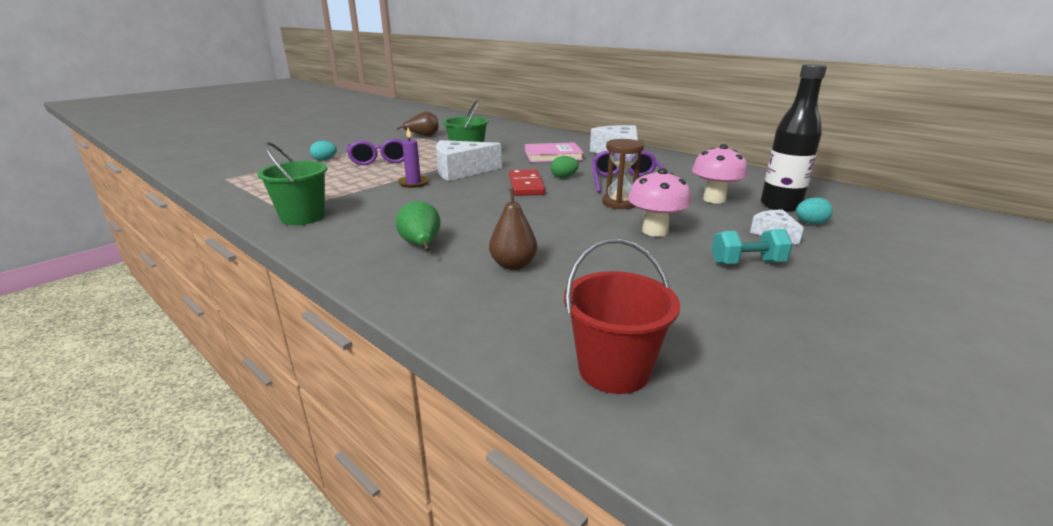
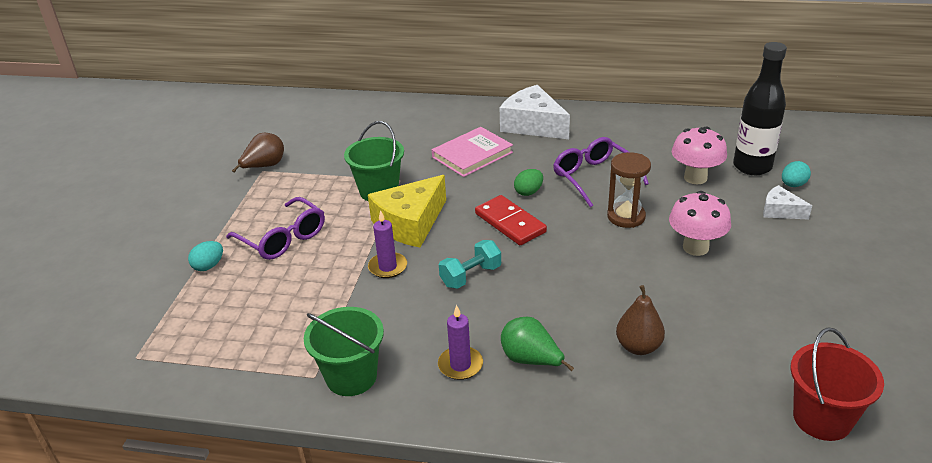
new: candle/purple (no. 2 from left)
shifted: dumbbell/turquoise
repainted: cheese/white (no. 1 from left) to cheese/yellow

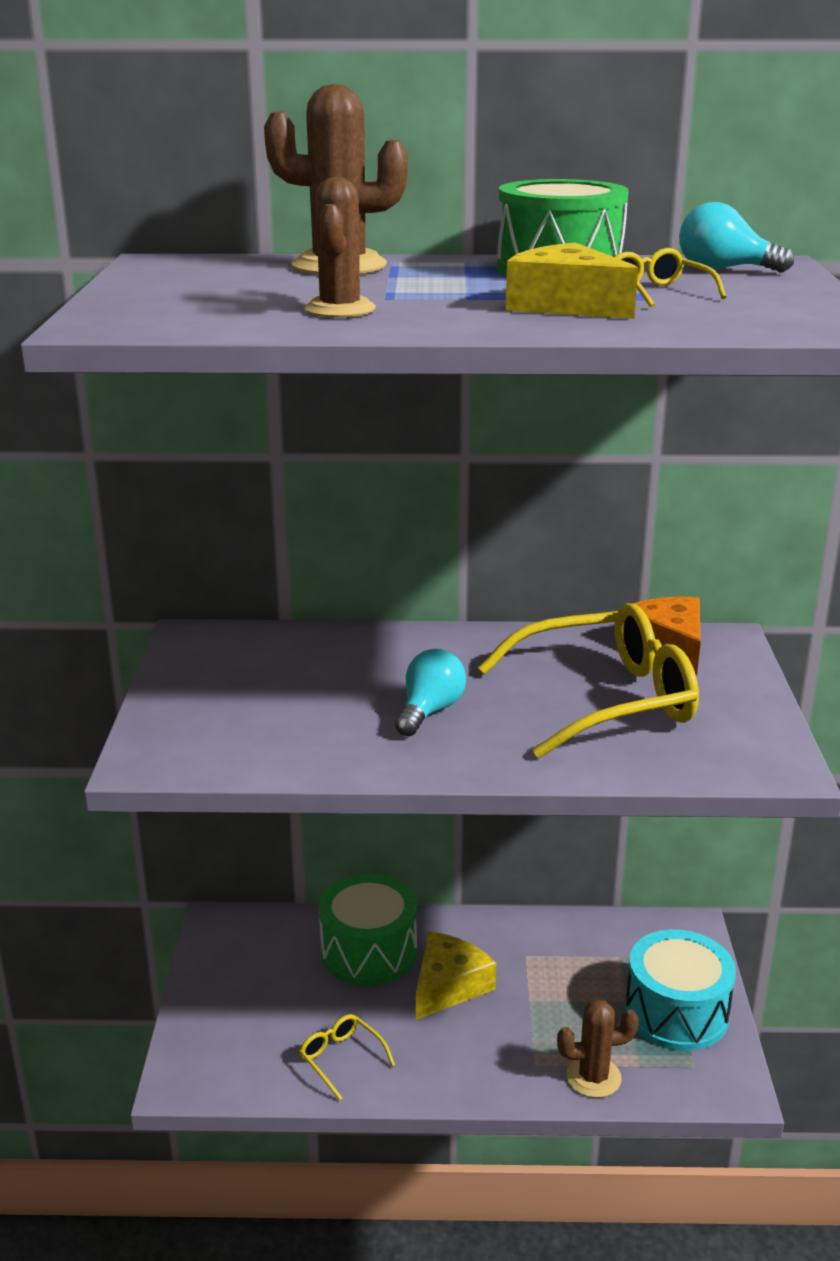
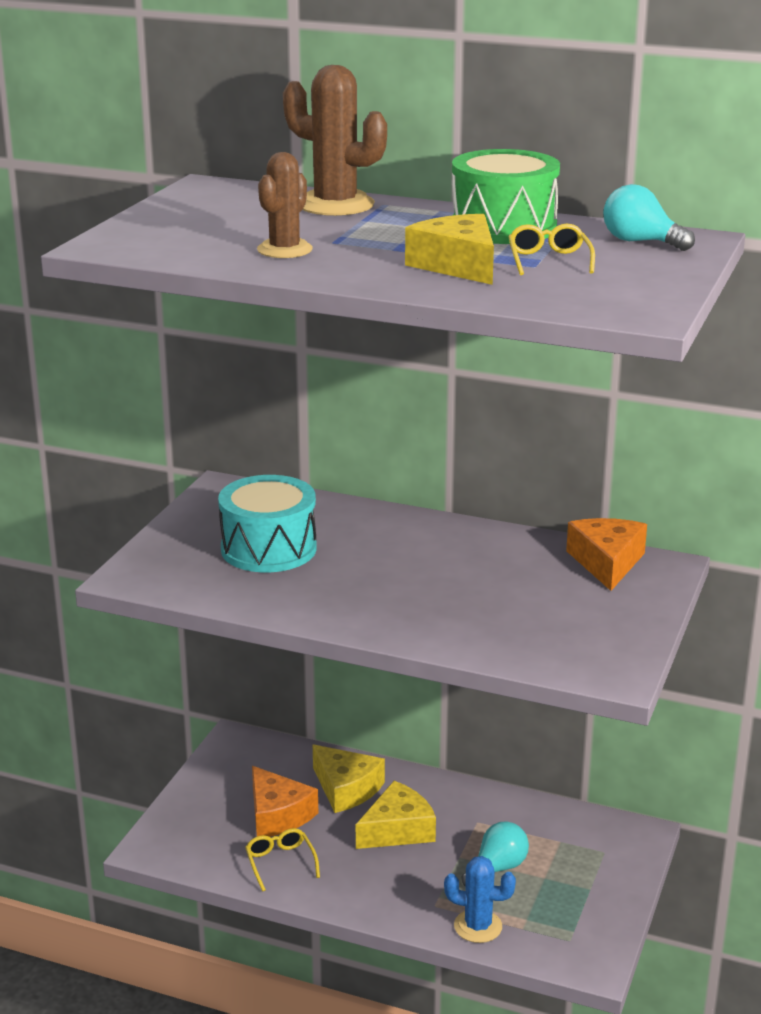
gone: glasses/yellow (no. 2 from left)
new: cheese/orange (no. 1 from left)
shifted: light bulb/turquoise (no. 1 from left); drum/turquoise
swapped: drum/green (no. 1 from left) to cheese/yellow (no. 1 from left)
repainted: cactus/brown (no. 3 from left) to cactus/blue

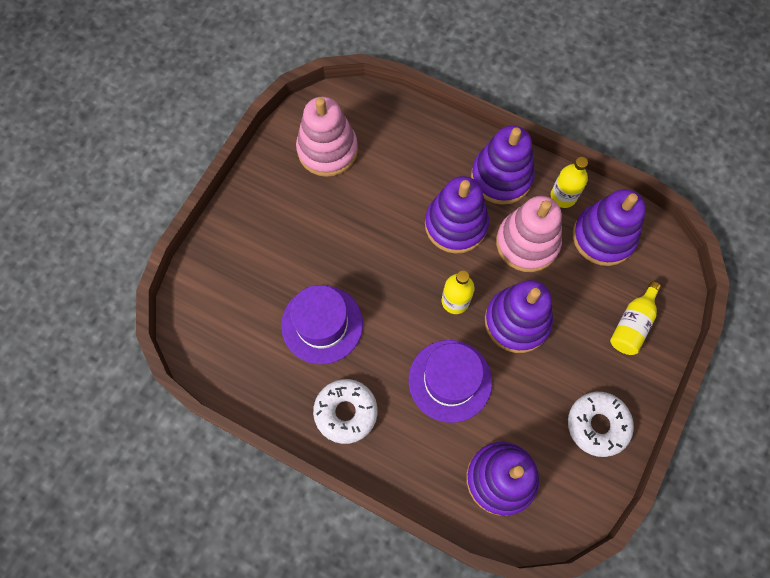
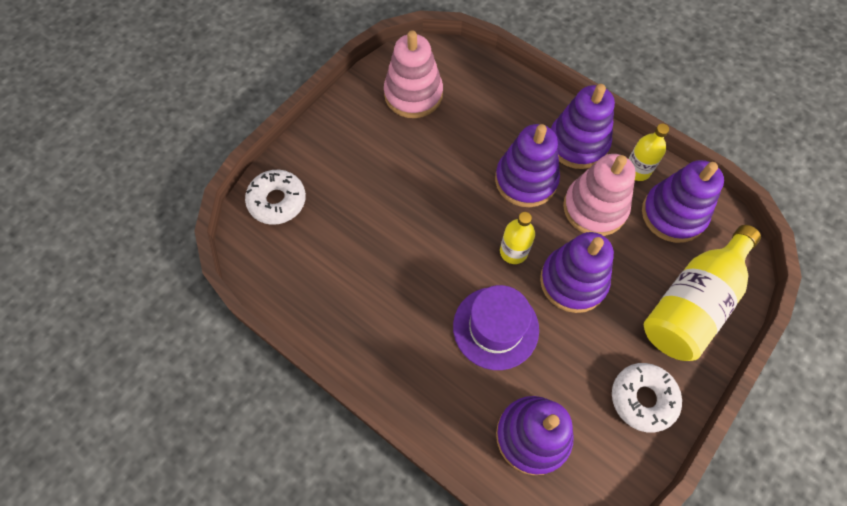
gone: hat/purple (no. 1 from left)
shifted: donut/white (no. 1 from left)
scaled: bottle/yellow (no. 3 from left) x1.92

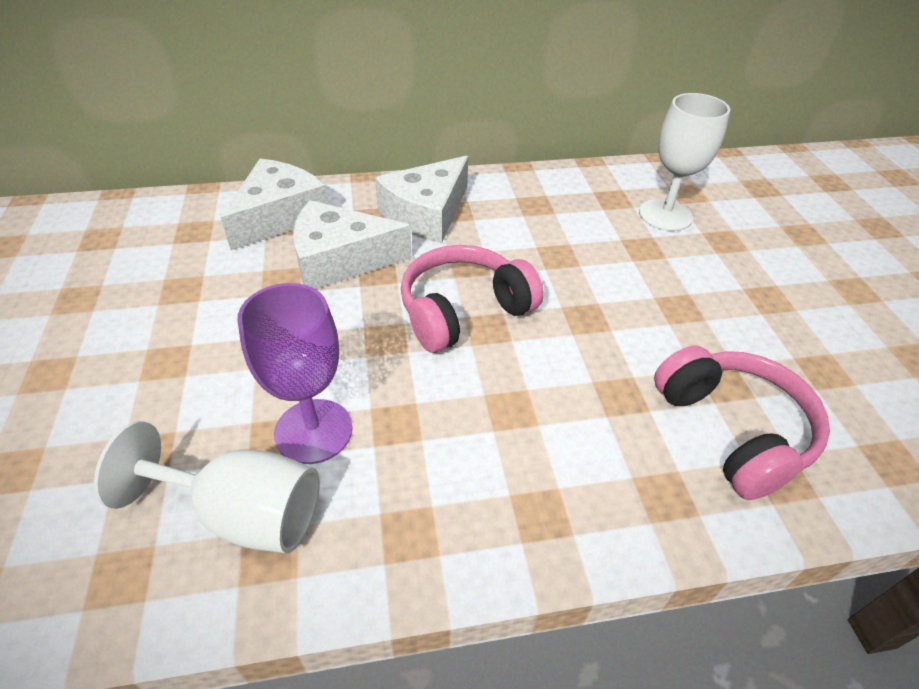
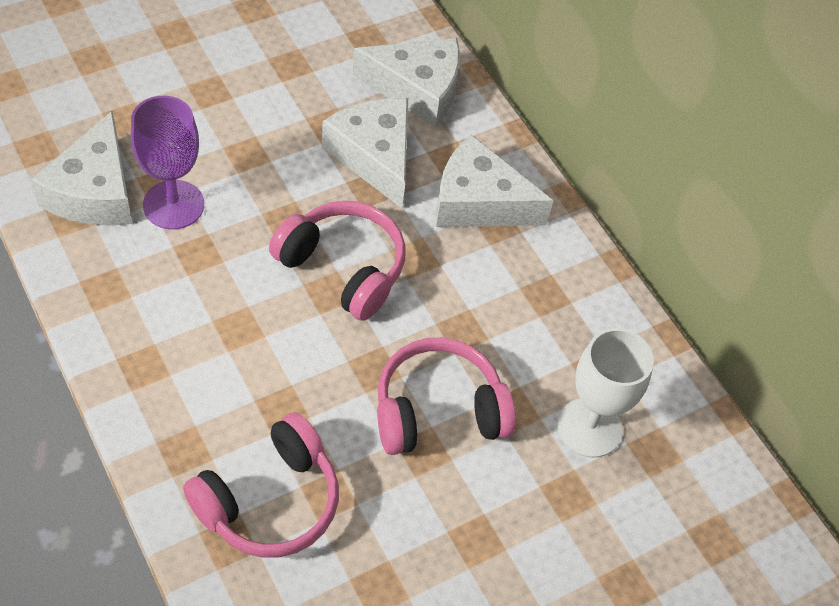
new: headphones/pink (no. 3 from left)
swapped: goblet/white (no. 1 from left) to cheese/white (no. 1 from left)

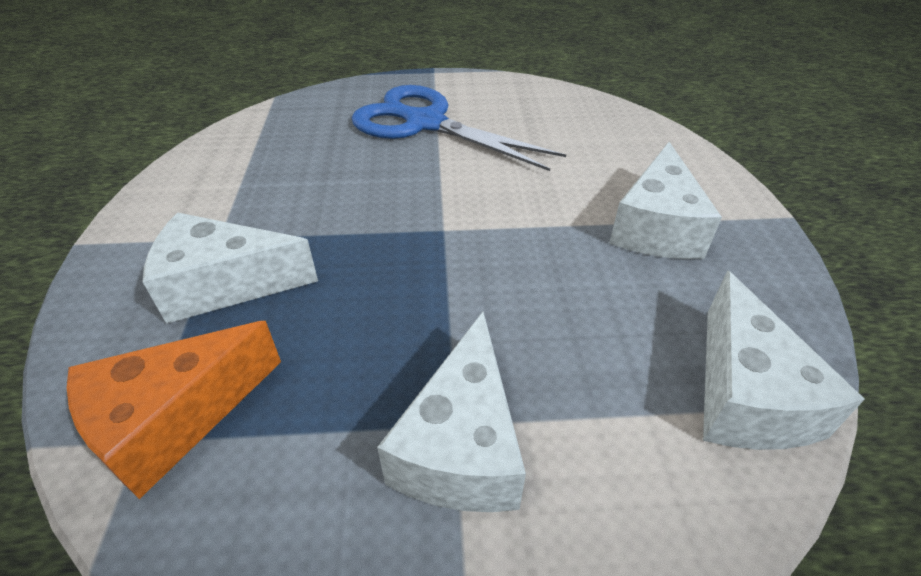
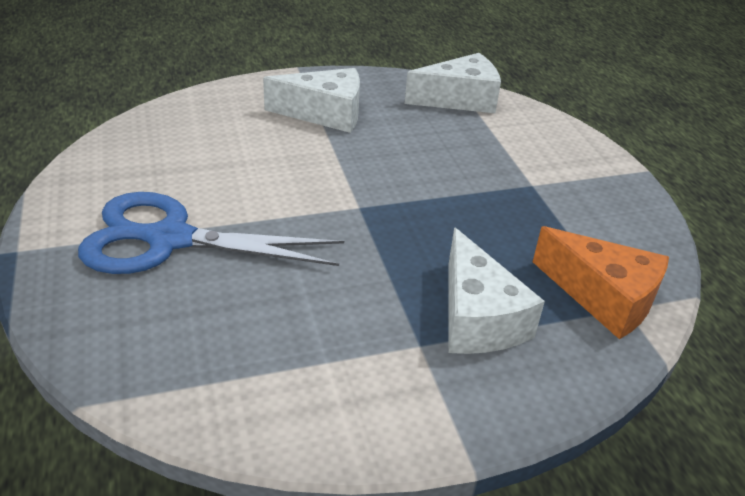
gone: cheese/white (no. 2 from left)
rotated: scissors/blue 75 degrees clockwise

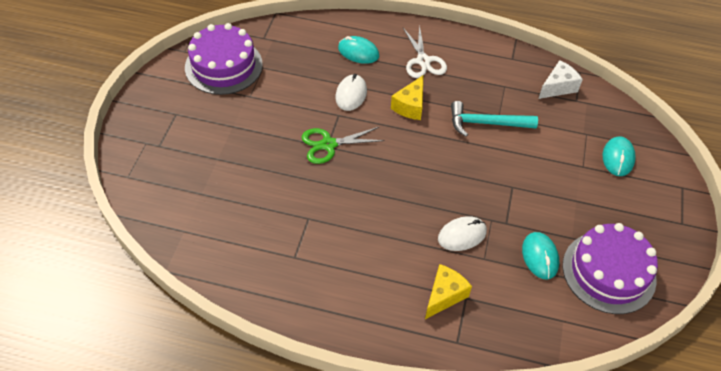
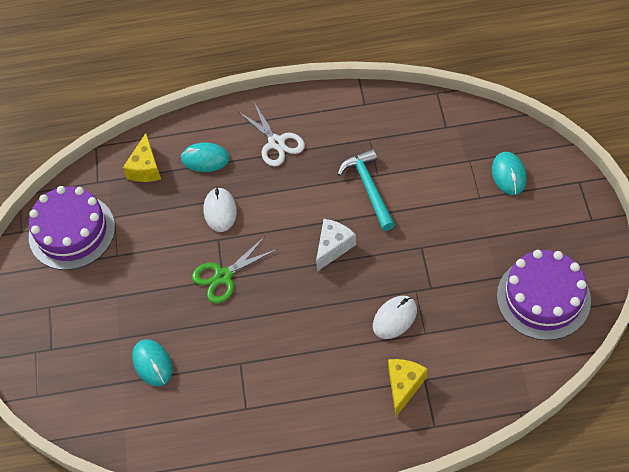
shifted: cheese/yellow (no. 1 from left); mouse/turquoise (no. 2 from left in the first image) to mouse/turquoise (no. 1 from left); cheese/white
rotated: hammer/turquoise 90 degrees clockwise

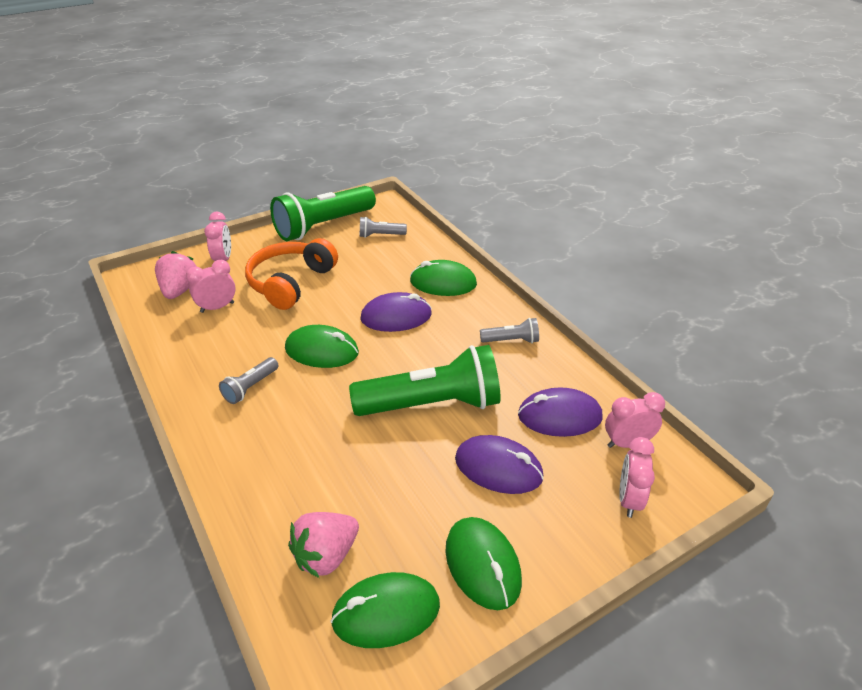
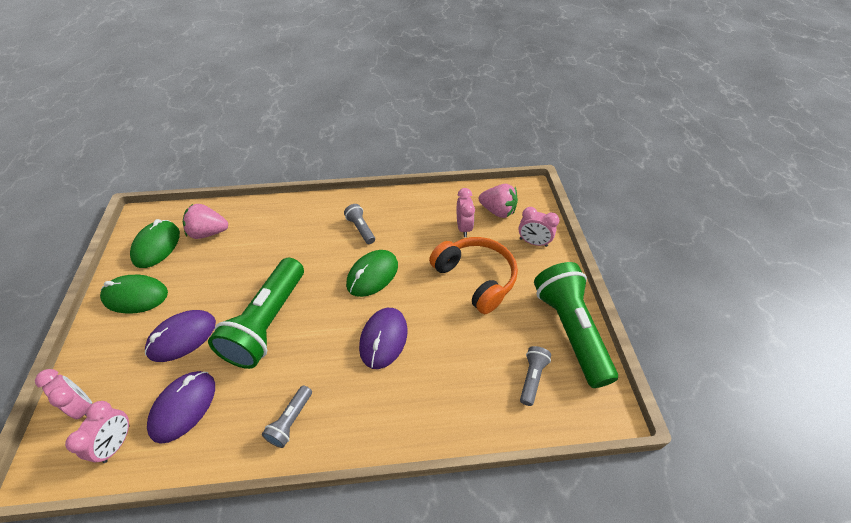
gone: mouse/green (no. 3 from left)
rotated: strawberry/pink (no. 2 from left in the first image) 75 degrees counterclockwise

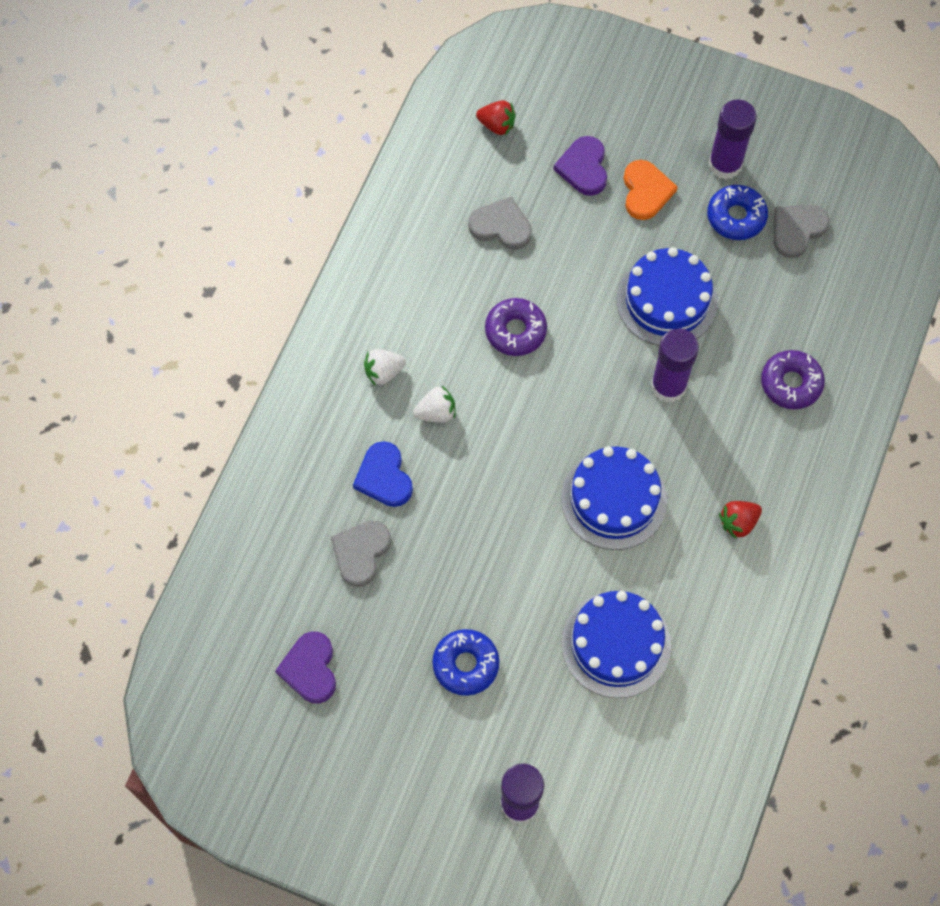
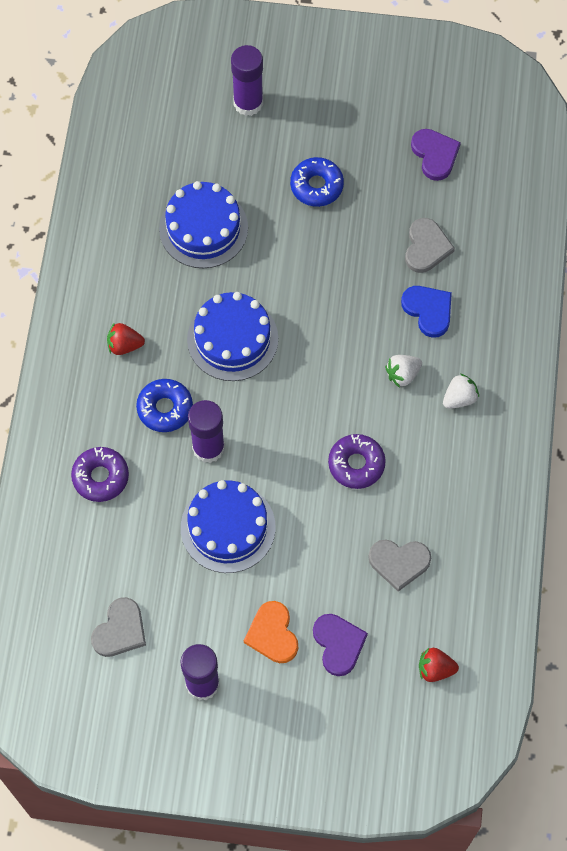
shifted: donut/blue (no. 2 from left in the first image) to donut/blue (no. 1 from left)
rotated: strawberry/red (no. 2 from left in the first image) 135 degrees counterclockwise

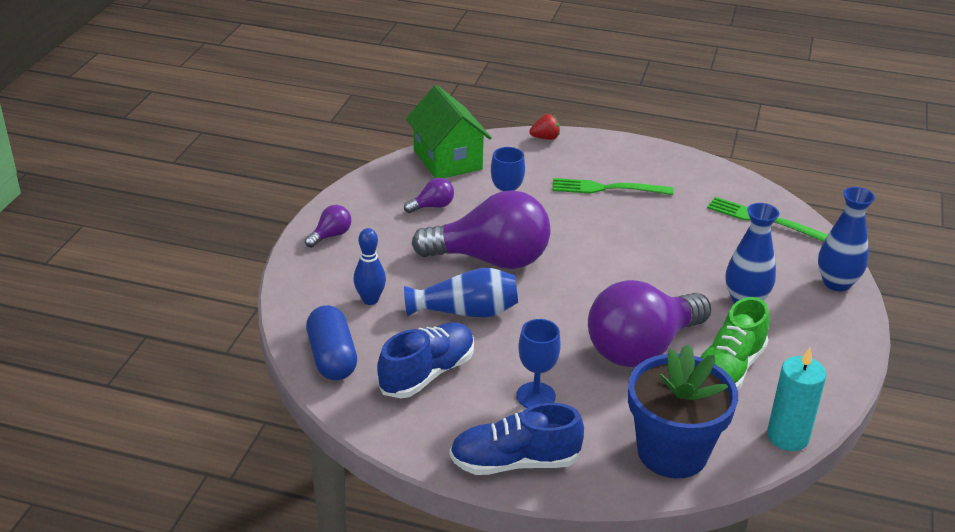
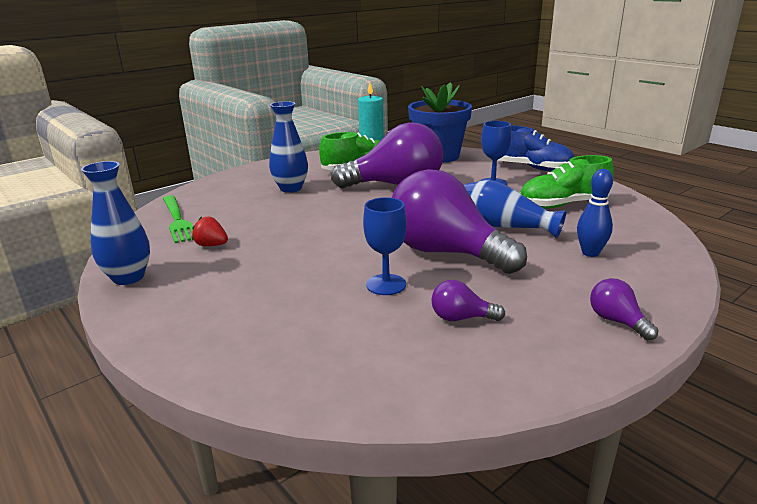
gone: capsule/blue; house/green; fork/green (no. 1 from left)
shifted: strawberry/red; vase/blue (no. 3 from left in the first image) to vase/blue (no. 1 from left)
repainted: shoe/blue (no. 1 from left) to shoe/green (no. 2 from left)
rotated: light bulb/purple (no. 1 from left in the first image) 75 degrees clockwise

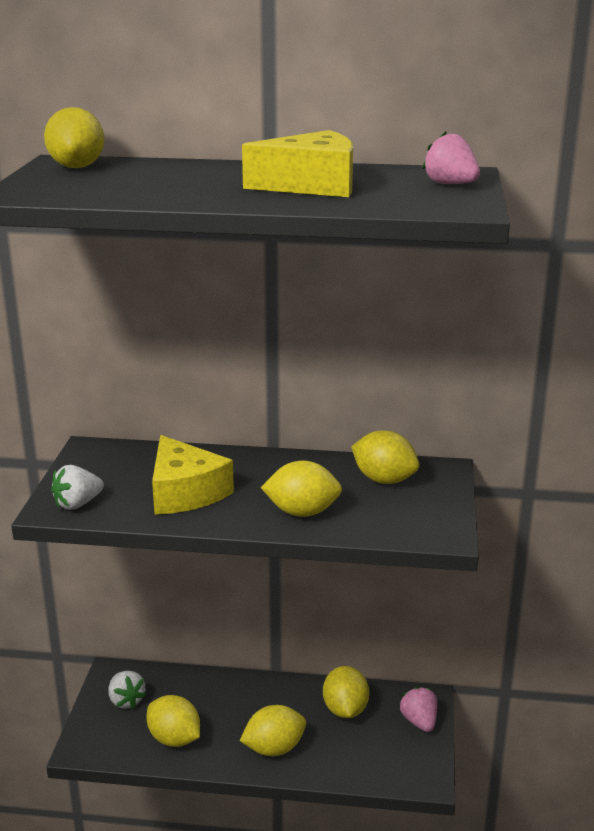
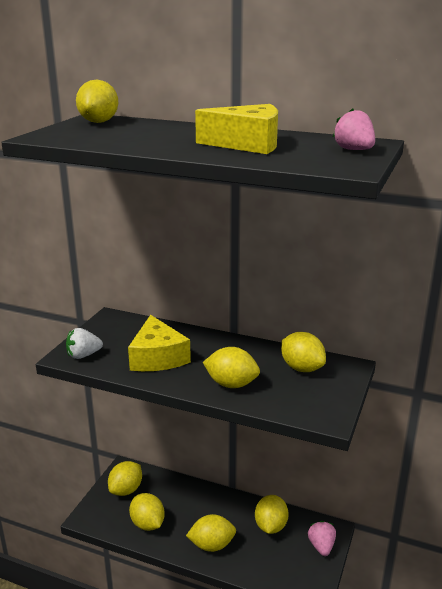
swapped: strawberry/white (no. 2 from left) to lemon/yellow (no. 2 from left)

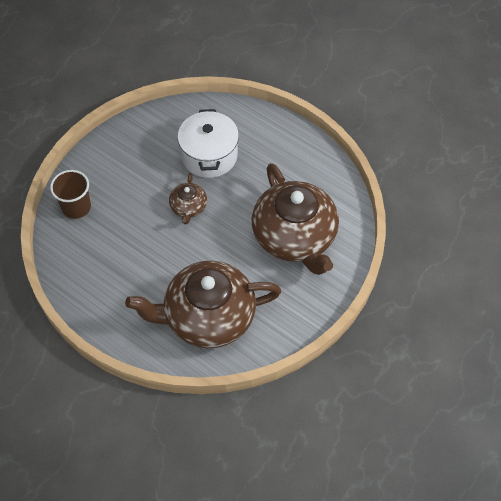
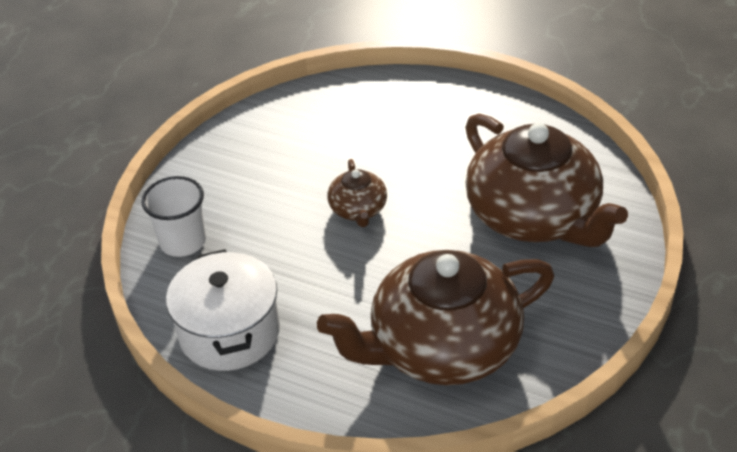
shifted: pot/white
repainted: cup/brown to cup/white

